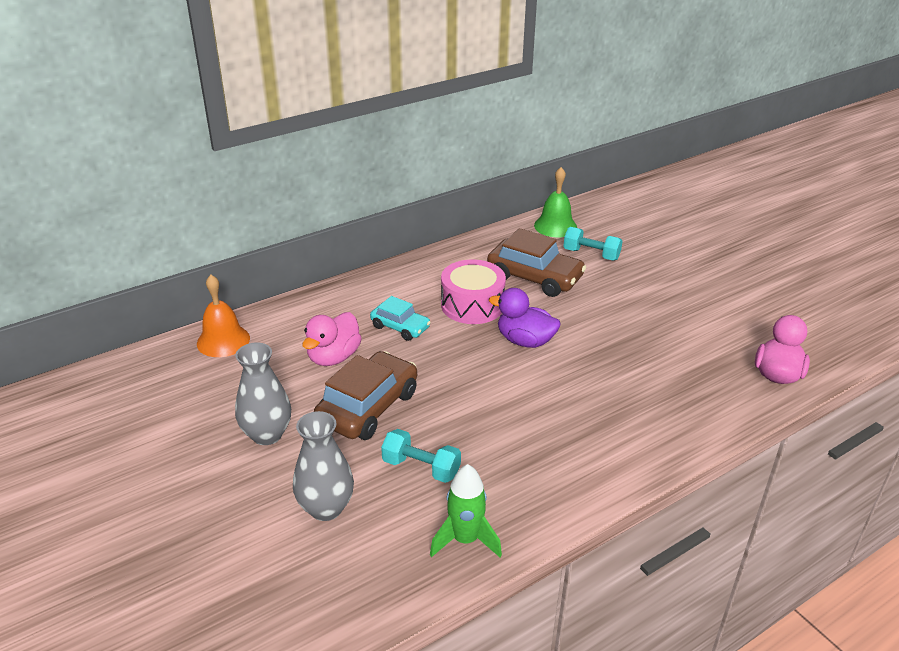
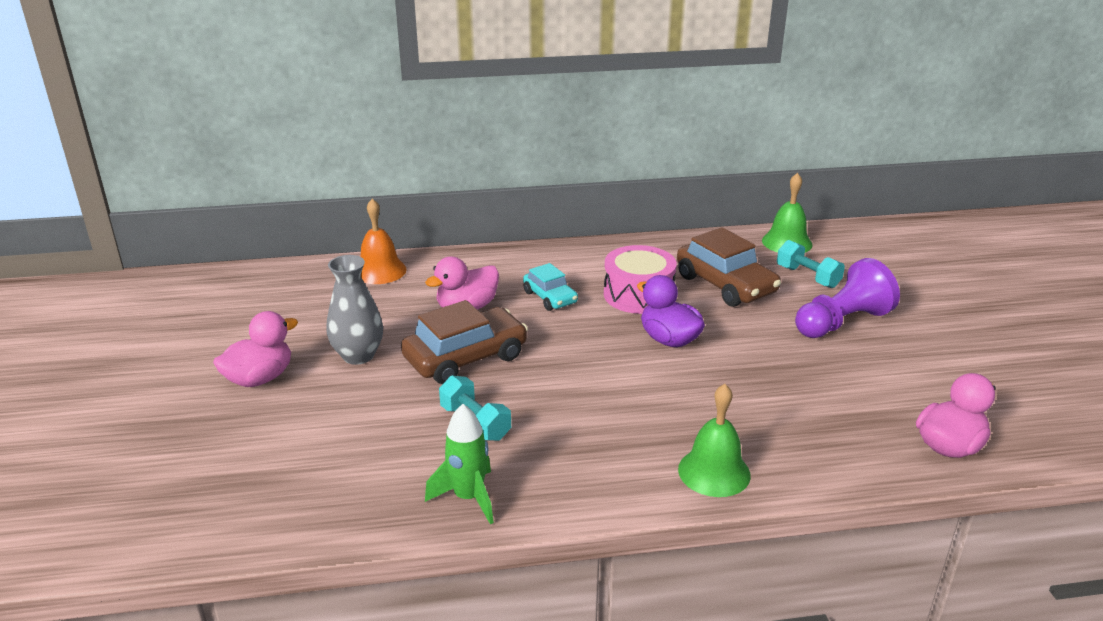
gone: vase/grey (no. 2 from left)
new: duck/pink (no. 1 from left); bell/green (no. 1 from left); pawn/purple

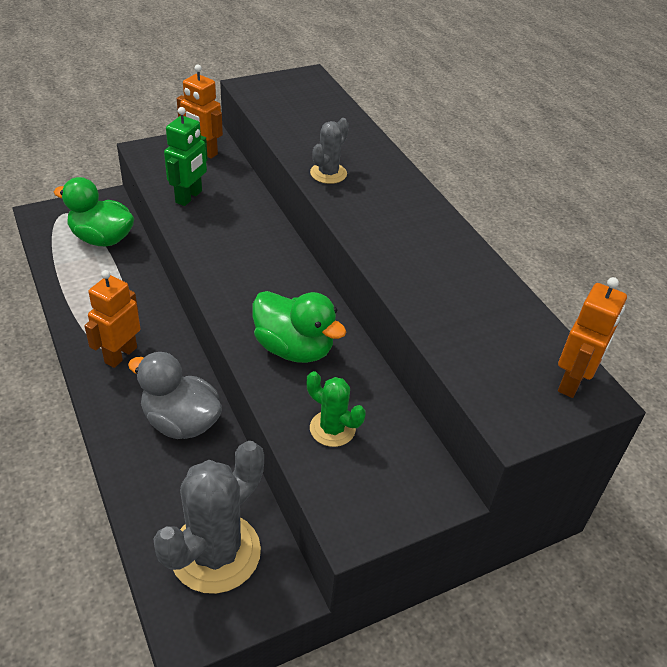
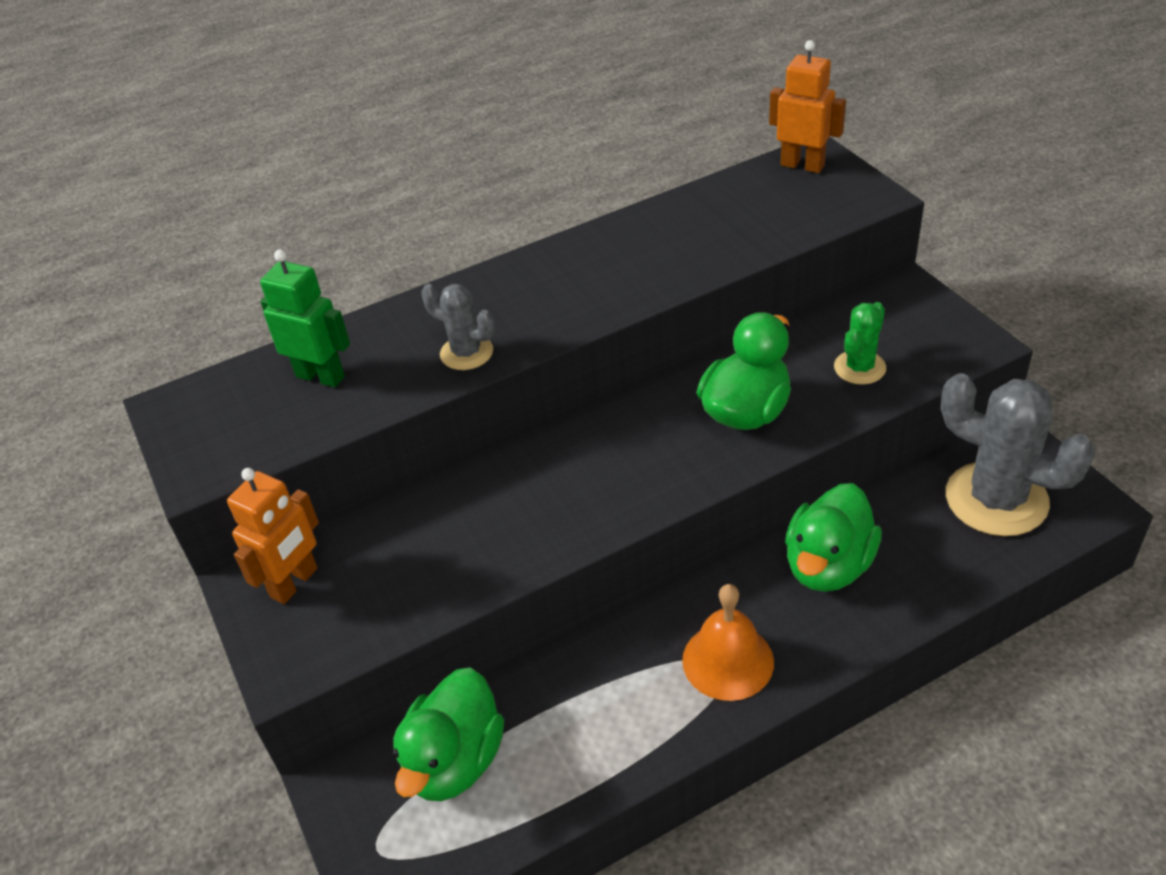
shifted: robot/green
swapped: robot/orange (no. 1 from left) to bell/orange
repainted: duck/grey to duck/green (no. 3 from left)

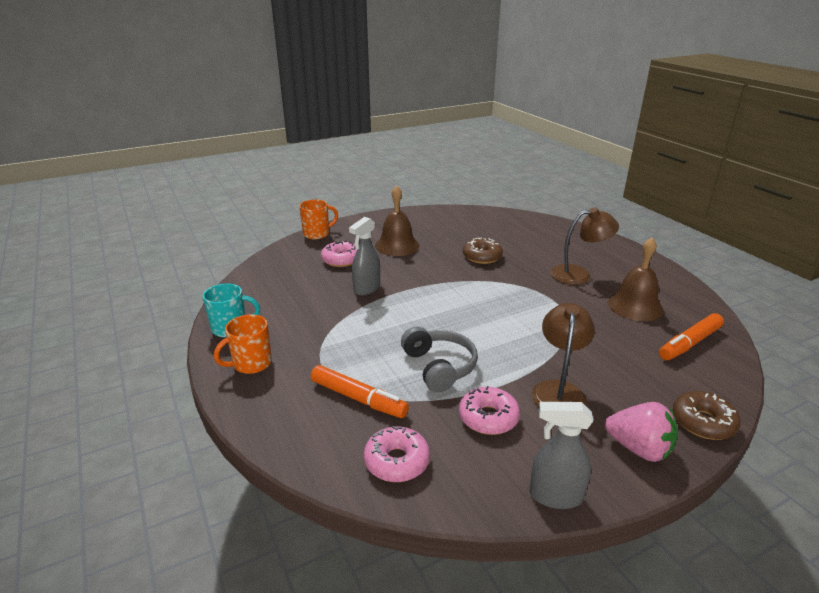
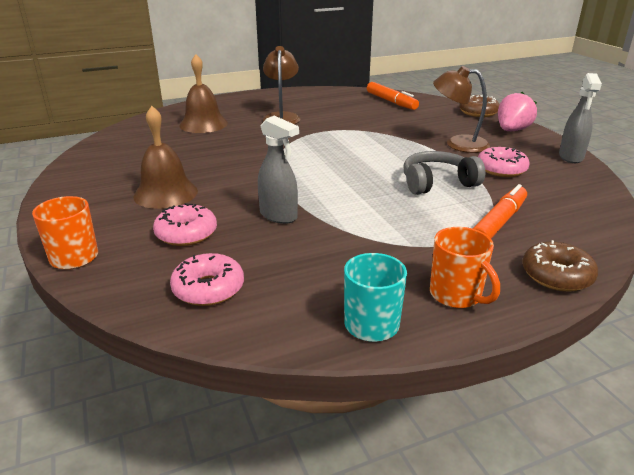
shifted: donut/pink (no. 2 from left); donut/brown (no. 1 from left in the first image) to donut/brown (no. 2 from left); bell/brown (no. 2 from left)

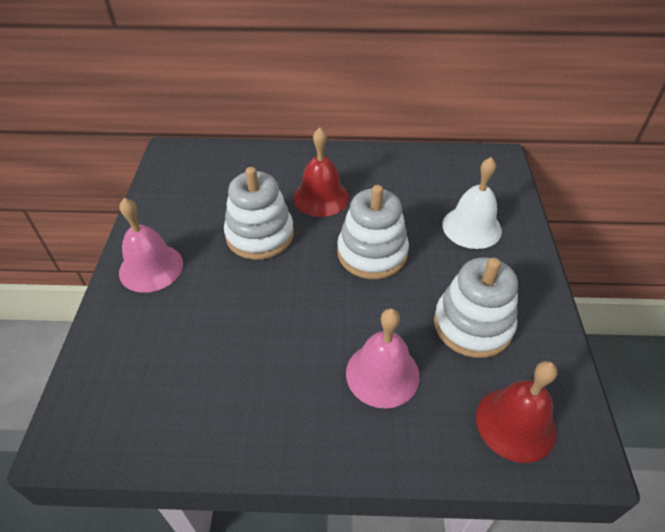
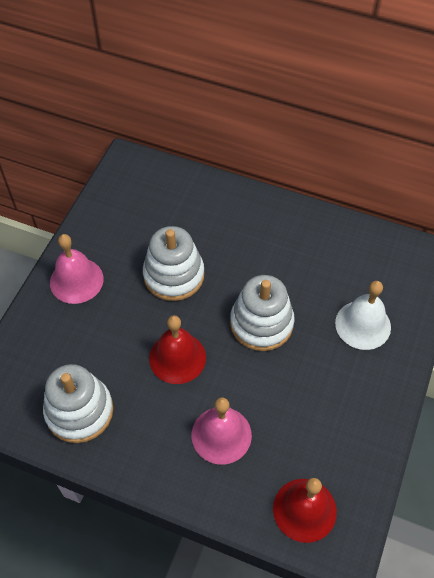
shifted: bell/red (no. 1 from left); stacking toy/white (no. 3 from left in the first image) to stacking toy/white (no. 1 from left)

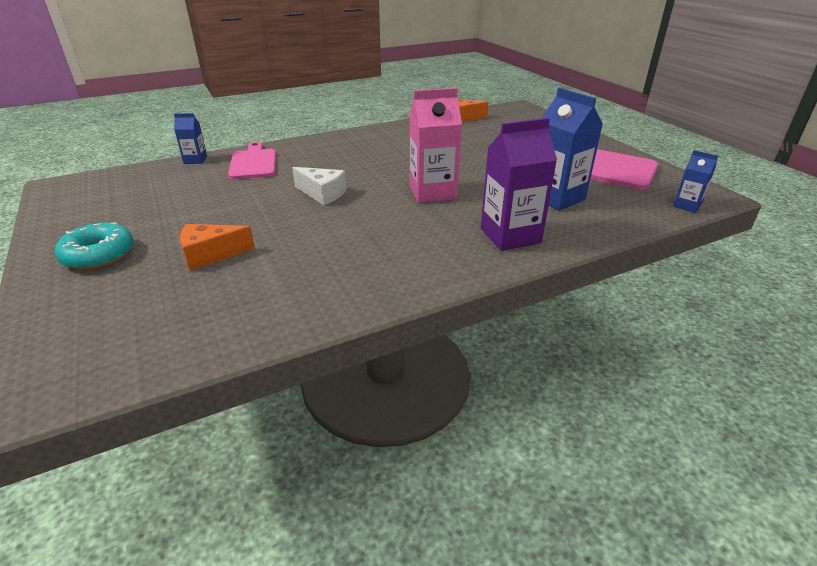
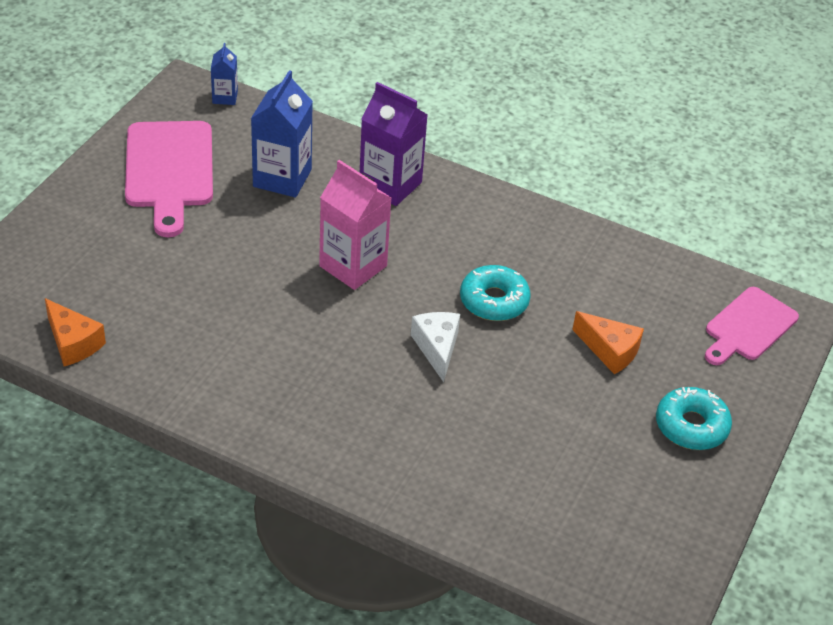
gone: carton/blue (no. 1 from left)
new: donut/turquoise (no. 1 from left)
shifted: cutting board/pink (no. 1 from left in the first image) to cutting board/pink (no. 2 from left)

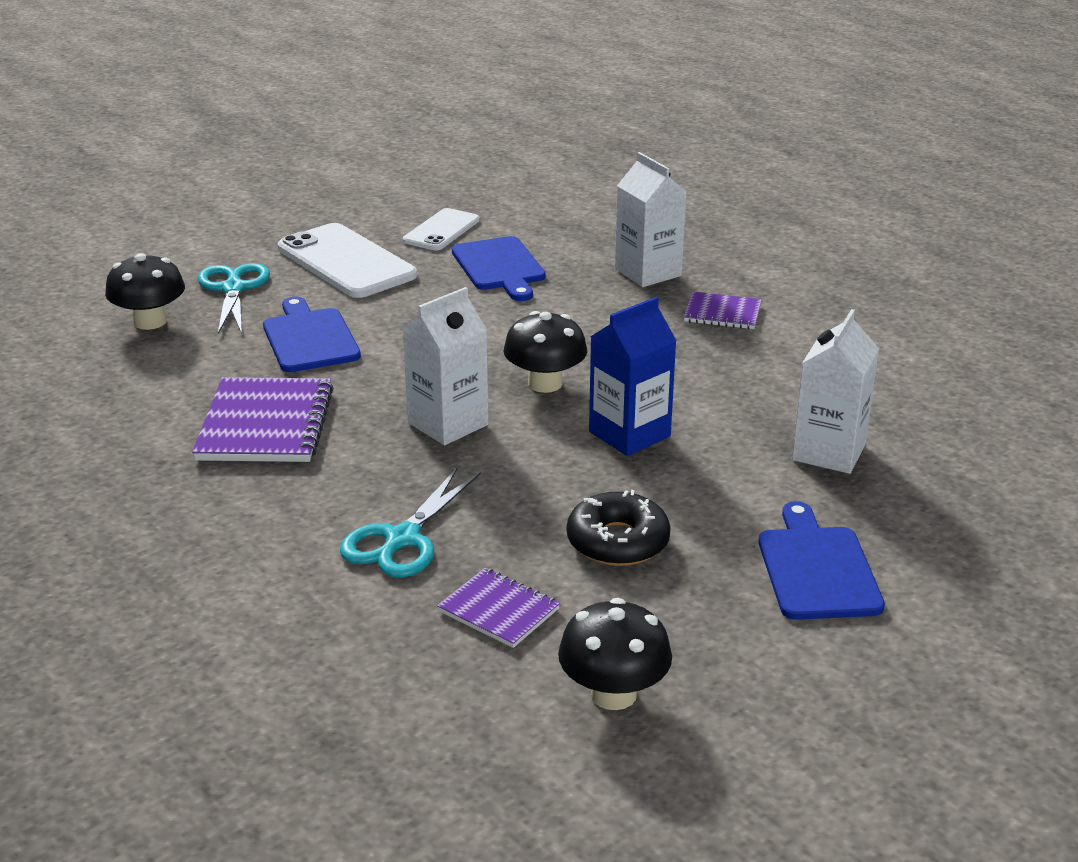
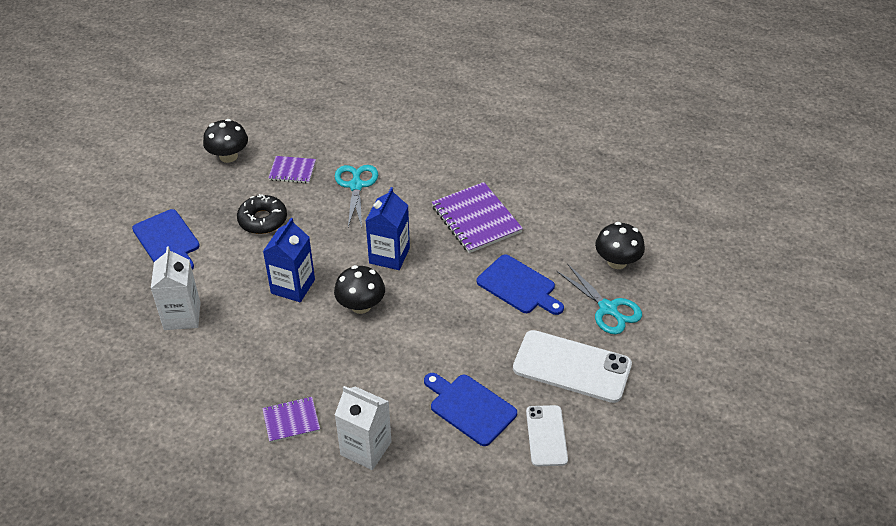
repainted: carton/white (no. 1 from left) to carton/blue (no. 2 from left)

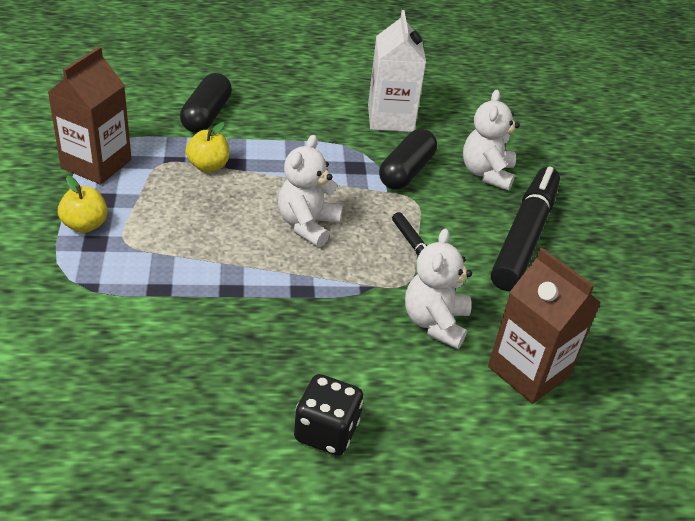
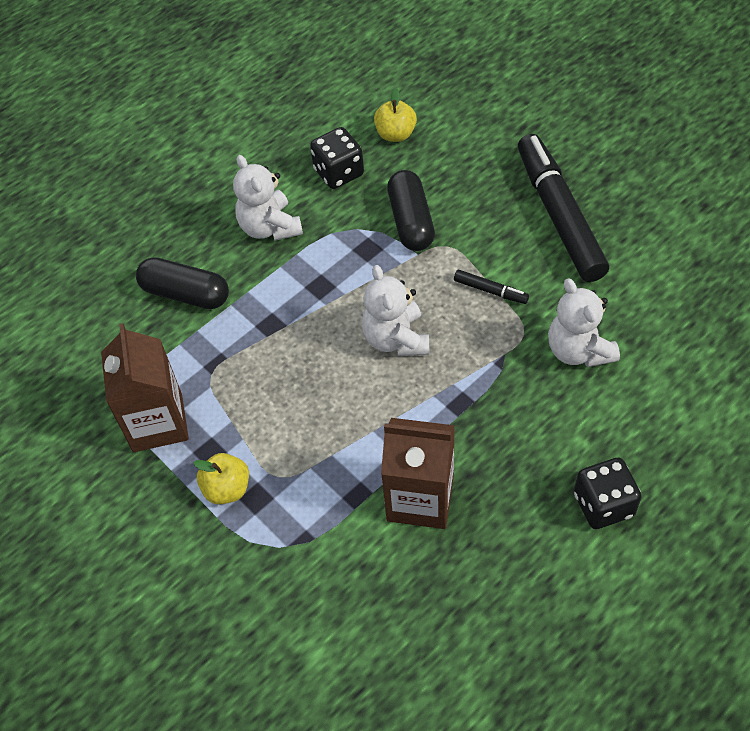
shifted: apple/yellow (no. 2 from left); teddy bear/white (no. 3 from left in the first image) to teddy bear/white (no. 1 from left); carton/brown (no. 2 from left)
swapped: carton/white to dice/black (no. 1 from left)
rotated: capsule/black (no. 1 from left) 45 degrees counterclockwise

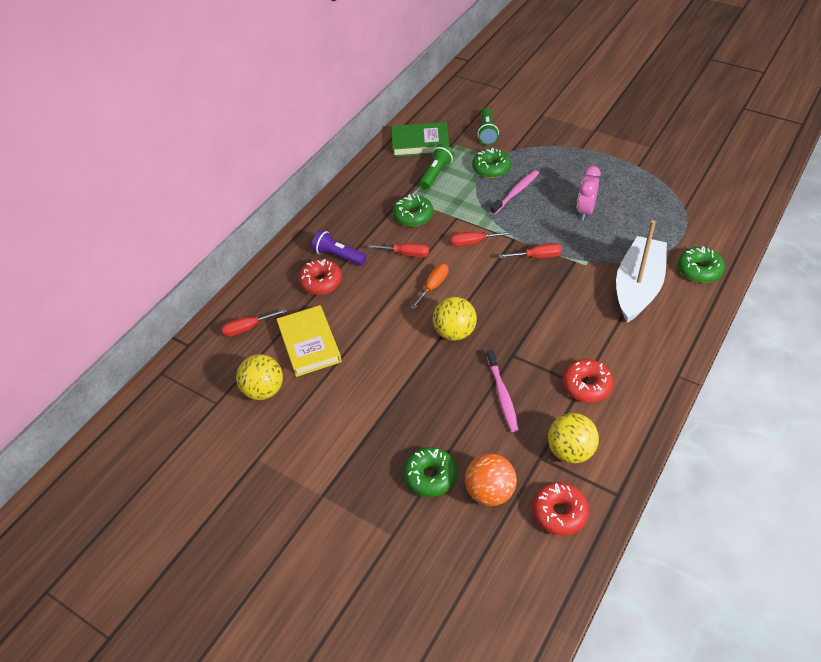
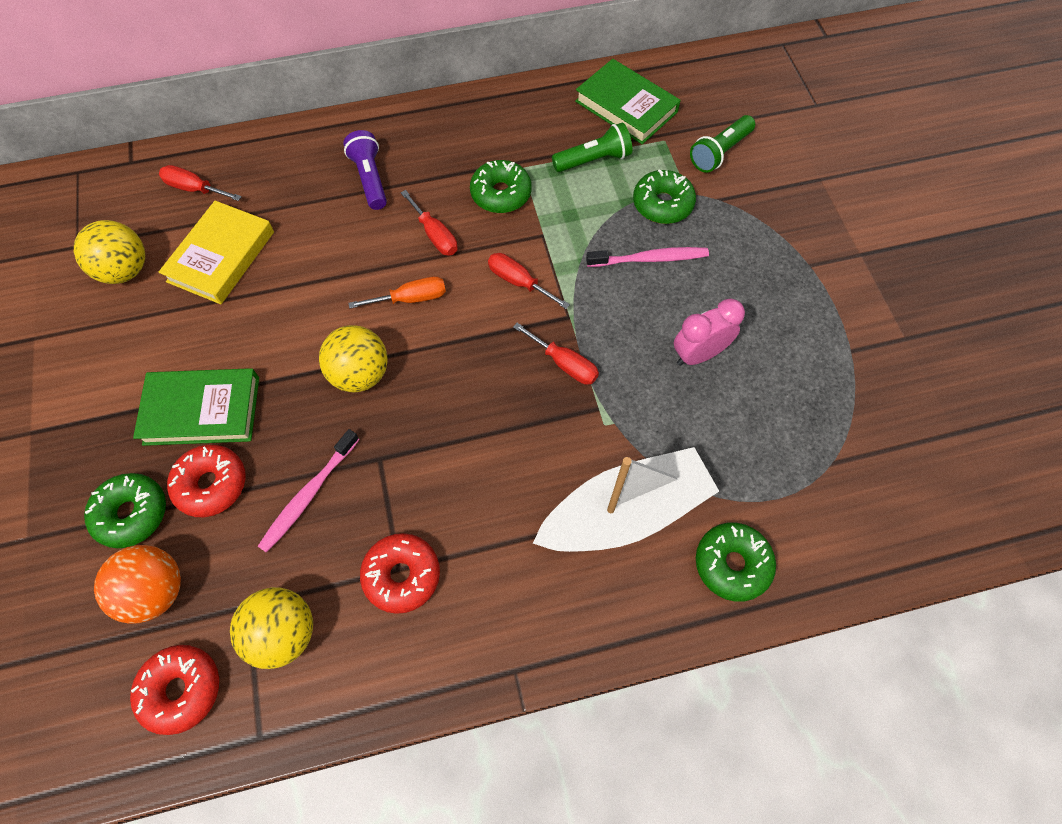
new: book/green (no. 1 from left)
shifted: donut/red (no. 1 from left in the first image) to donut/red (no. 2 from left)

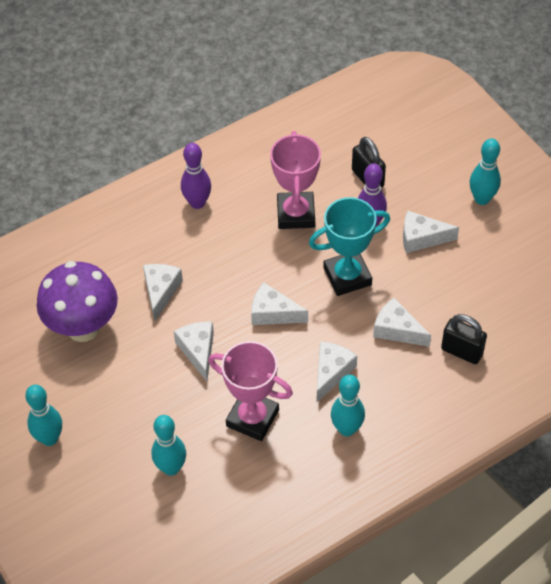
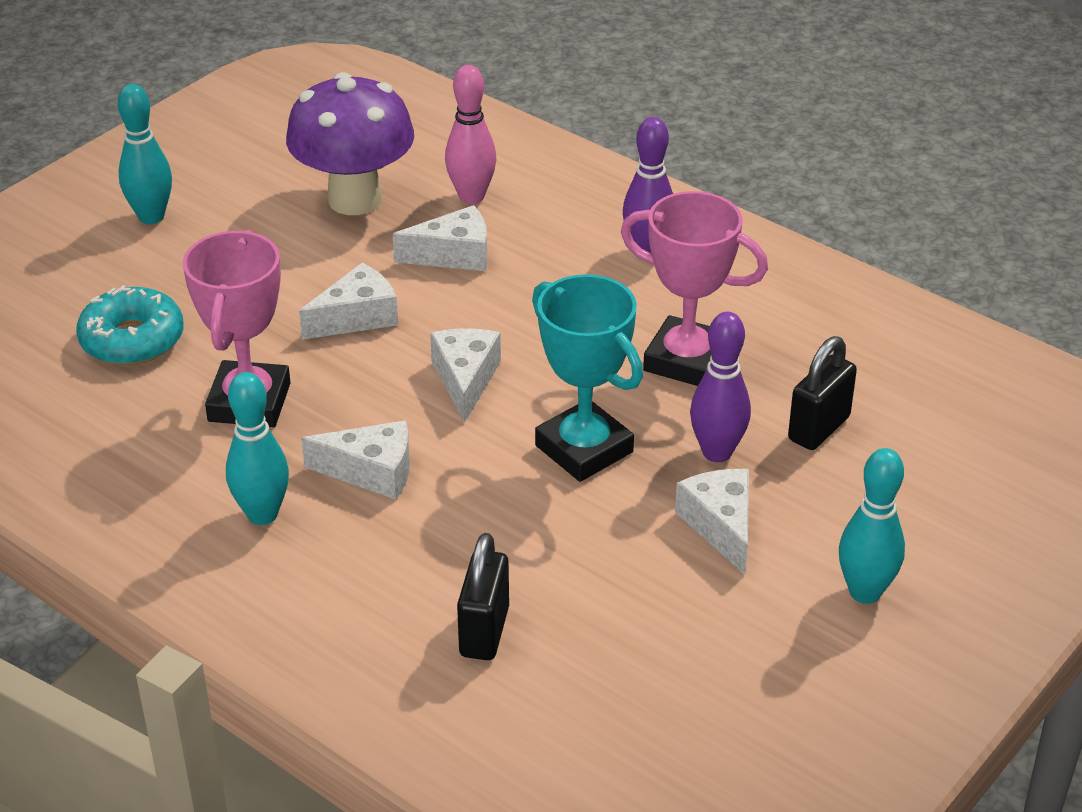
gone: cheese/white (no. 5 from left)
new: bowling pin/pink
swapped: bowling pin/turquoise (no. 2 from left) to donut/turquoise
rotated: trophy/pink (no. 2 from left) 45 degrees clockwise

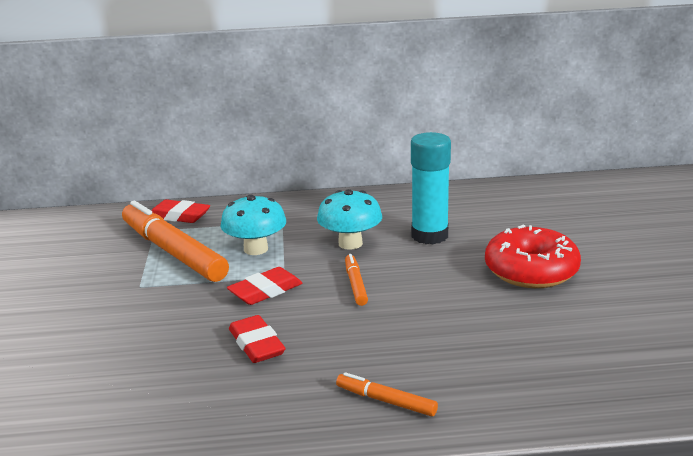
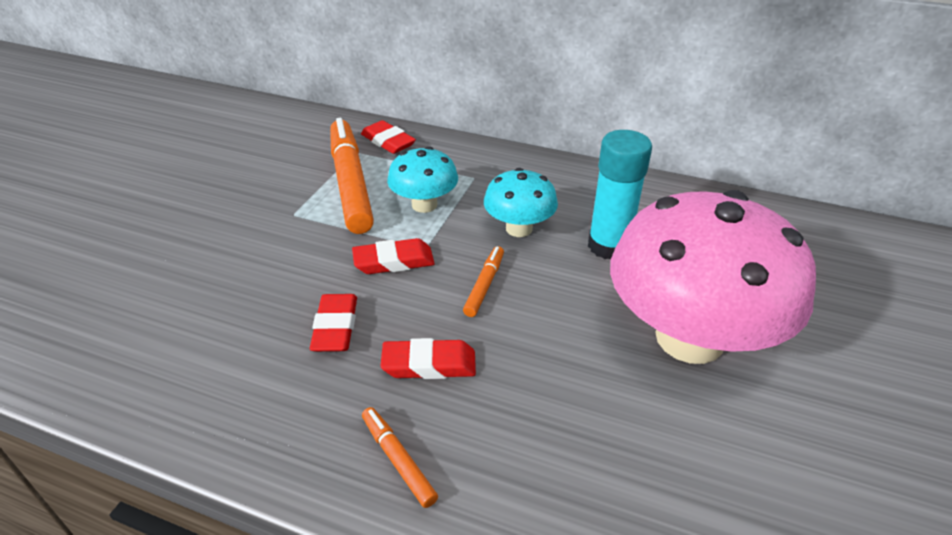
new: eraser/red (no. 4 from left)
swapped: donut/red to mushroom/pink

